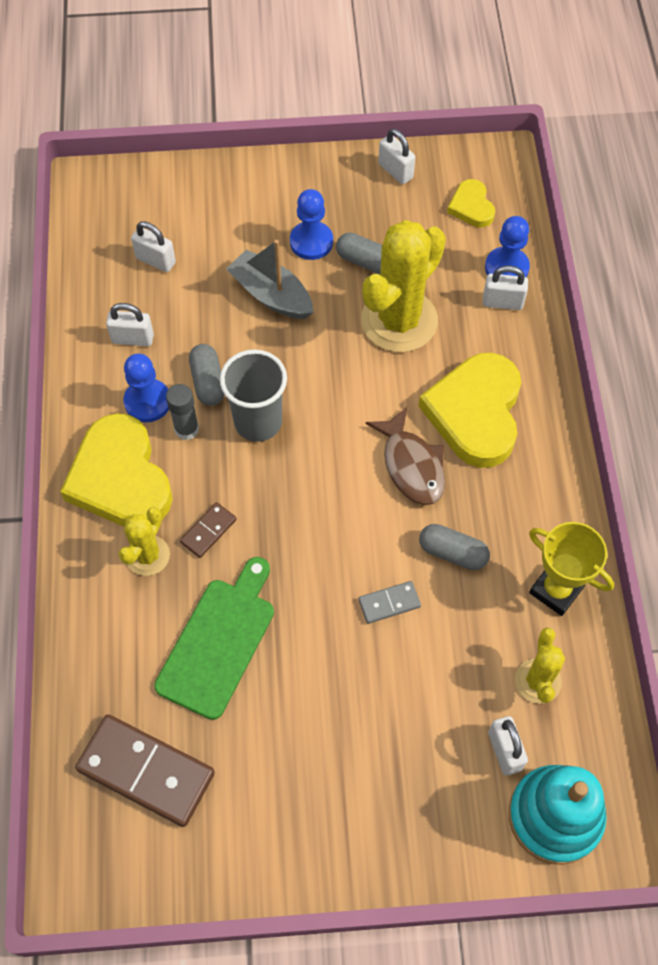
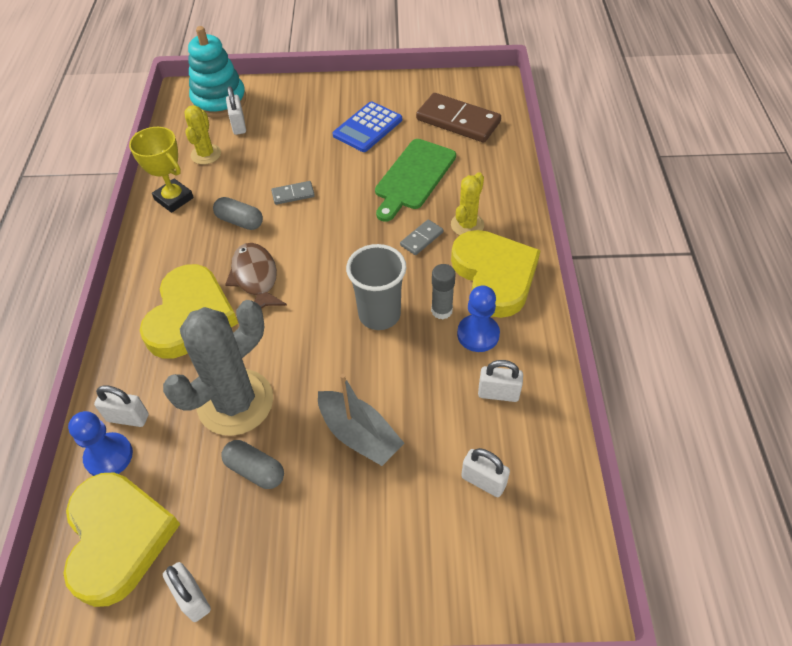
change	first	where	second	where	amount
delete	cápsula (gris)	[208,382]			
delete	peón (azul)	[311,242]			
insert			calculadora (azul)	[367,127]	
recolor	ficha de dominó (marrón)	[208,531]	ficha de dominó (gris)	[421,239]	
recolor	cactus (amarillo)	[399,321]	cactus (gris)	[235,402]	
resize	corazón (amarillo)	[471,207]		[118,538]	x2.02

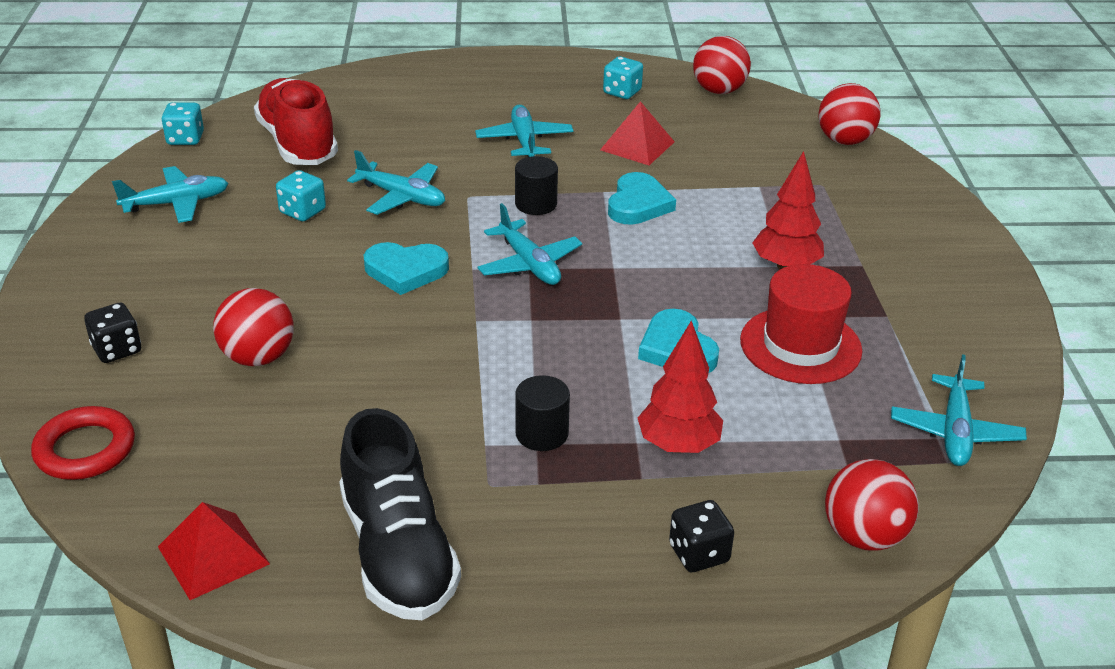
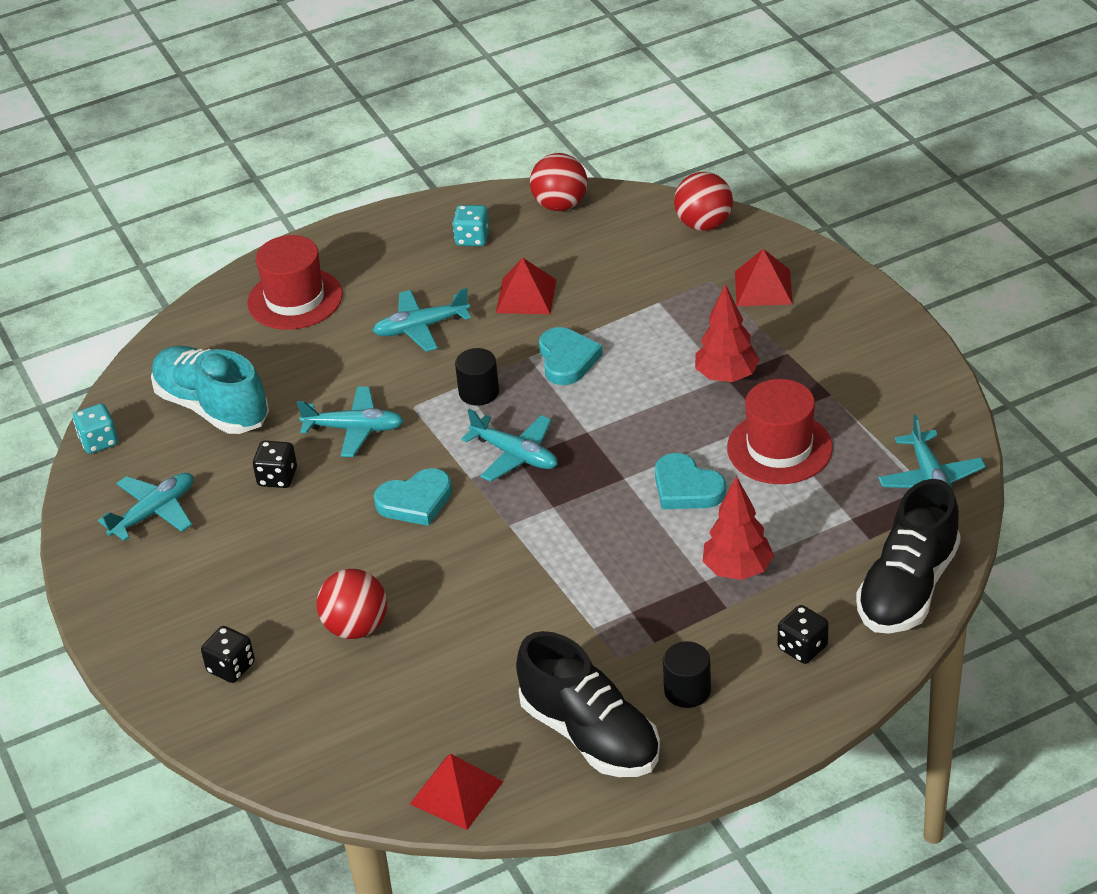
change	first	where	second	where	amount
delete	anillo (rojo)	[85,449]			
insert			sombrero (rojo)	[295,299]	
insert			pirámide (rojo)	[763,287]	
move	cilindro (negro)	[542,433]		[687,690]	
replace	pelota (rojo)	[863,536]	zapato (negro)	[908,588]	
recolor	zapato (rojo)	[298,144]	zapato (turquesa)	[212,407]	
recolor	dado (turquesa)	[302,211]	dado (negro)	[277,477]	
rotate	avión (turquesa)	[524,141]		[421,328]	75 degrees counterclockwise

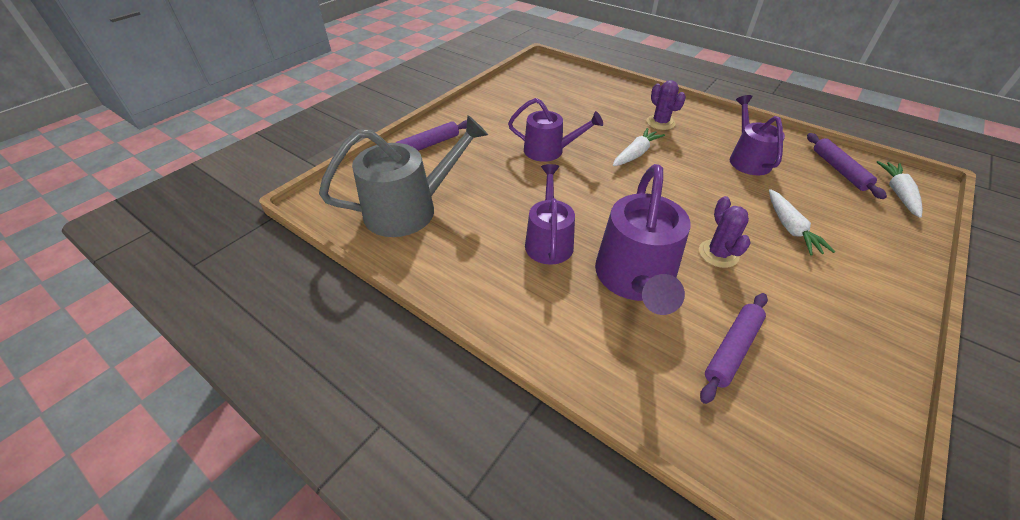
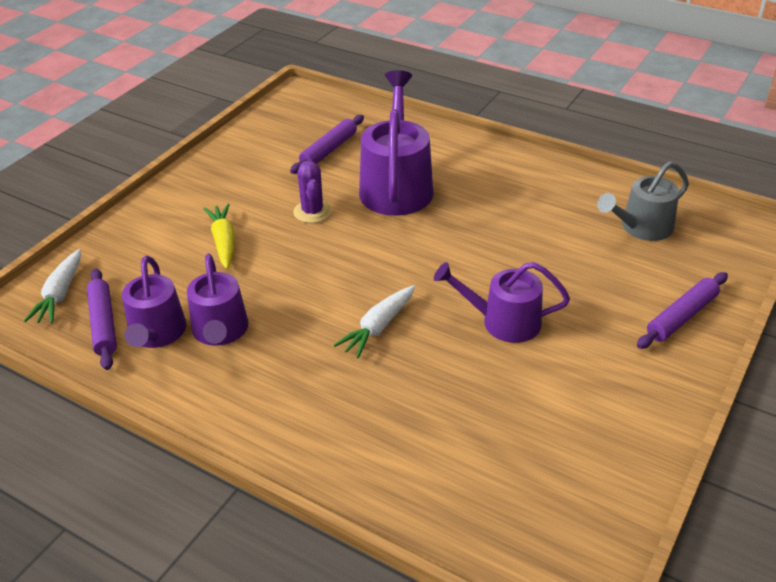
change	first	where	second	where	amount
delete	cactus (morado)	[660,122]			
move	regadera (morado)	[549,241]		[156,334]	
recolor	zanahoria (blanco)	[790,228]	zanahoria (amarillo)	[223,242]	
resize	regadera (gris)	[409,209]		[641,227]	x0.65

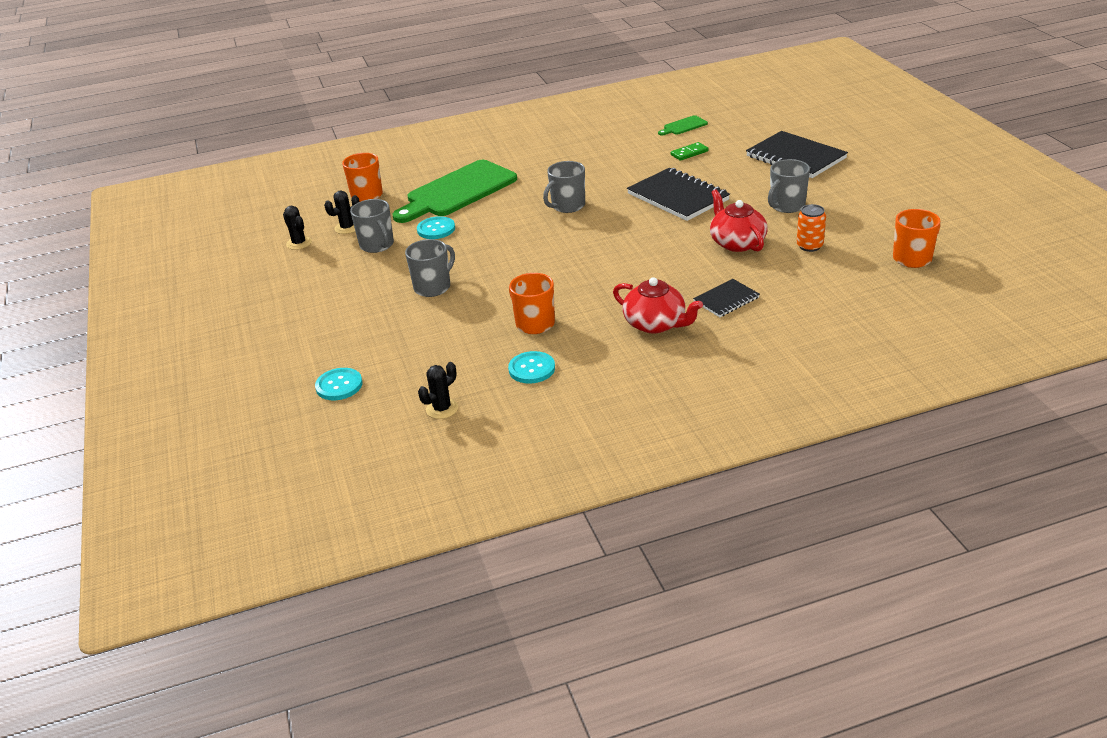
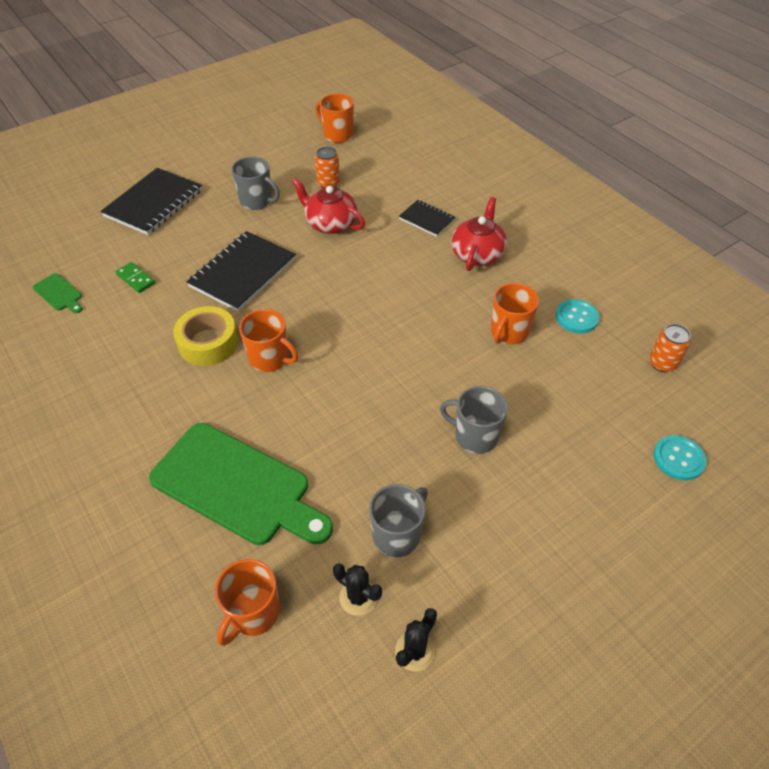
change	first	where	second	where	amount
delete	botón (turquesa)	[436,229]			
insert			cinta adhesiva (amarillo)	[208,343]	
replace	cactus (negro)	[442,409]	lata (naranja)	[662,363]	
recolor	taza (gris)	[567,206]	taza (naranja)	[270,358]	
rotate	tetera (rojo)	[737,243]		[330,223]	75 degrees clockwise

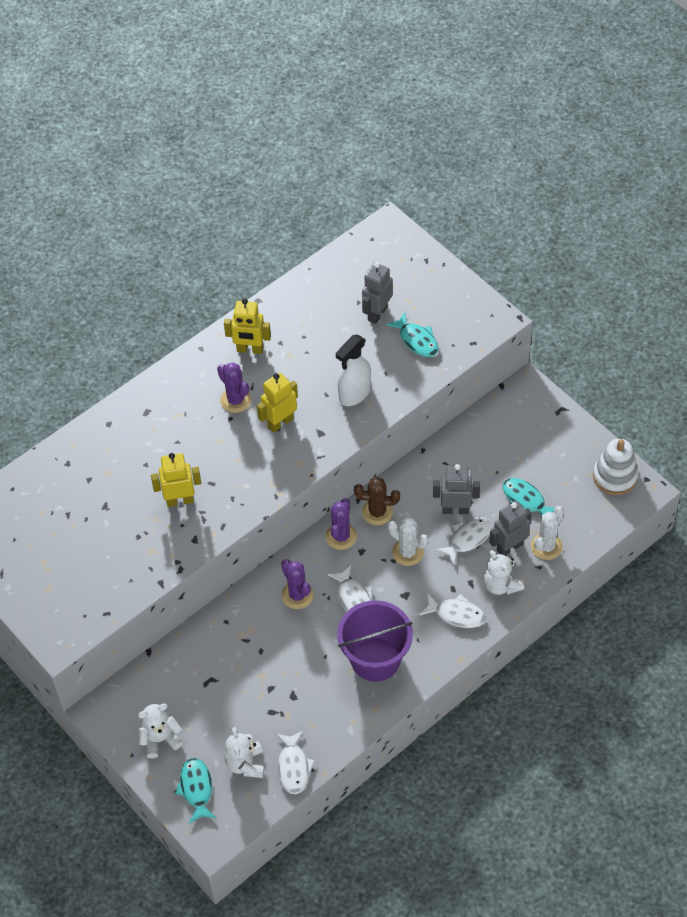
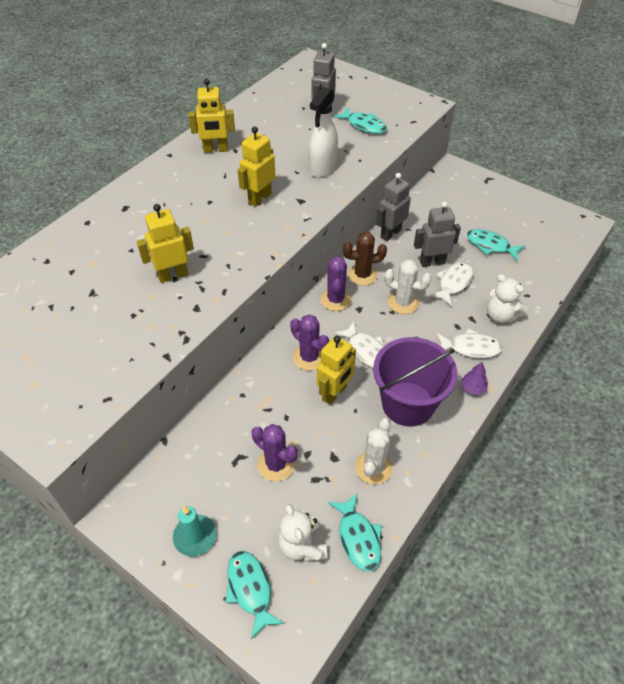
change	first	where	second	where	amount
delete	juguete apilable (blanco)	[615,477]			
insert			robot (amarillo)	[334,393]	
insert			árbol (morado)	[472,388]	
move	cactus (morado)	[235,400]		[276,464]	
move	robot (gris)	[509,547]		[390,233]	
move	cactus (blanco)	[546,546]		[373,467]	
replace	osito (blanco)	[160,739]	vela (turquesa)	[195,536]	
recolor	pez (blanco)	[293,767]	pez (turquesa)	[358,538]	

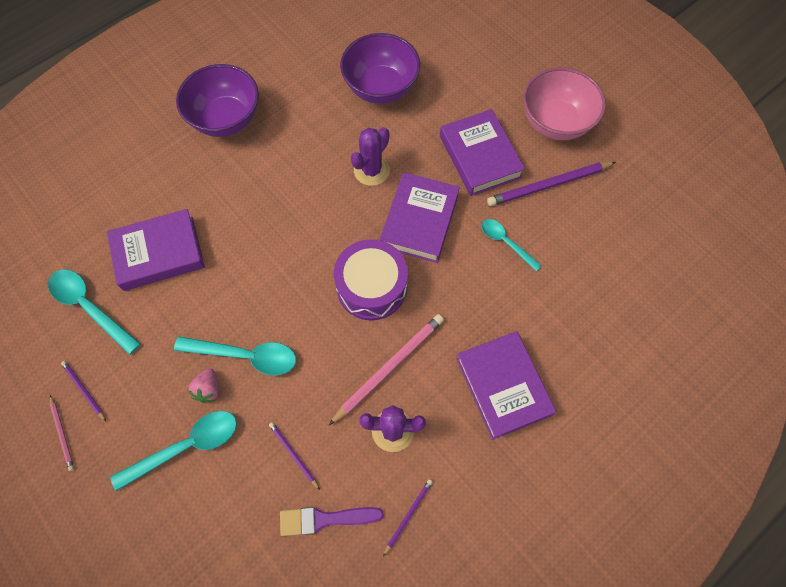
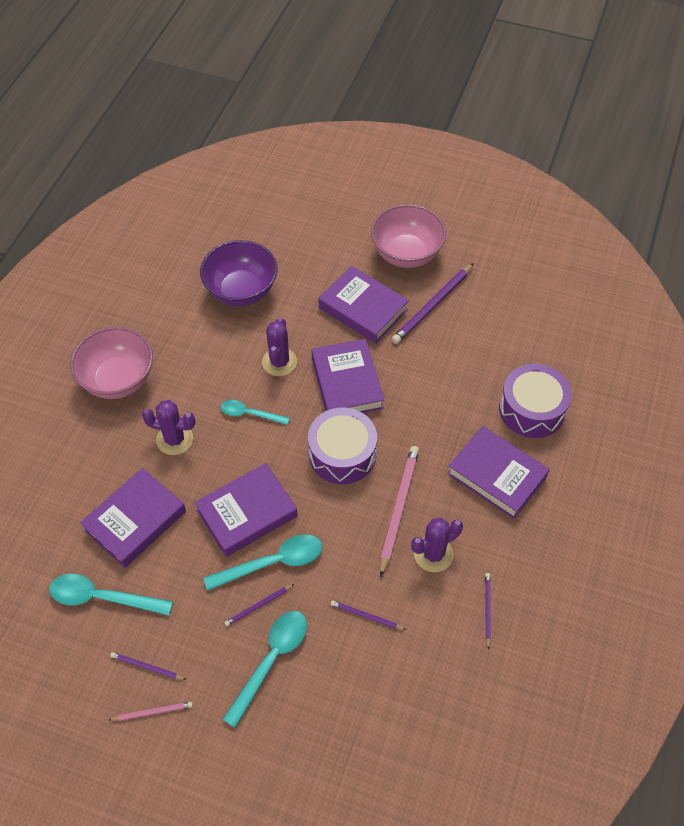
change	first	where	second	where	amount
delete	pincel (morado)	[325,519]			
insert			cactus (morado)	[174,439]	
insert			libro (morado)	[247,513]	
insert			tambor (morado)	[532,409]	
move	cuchara (turquesa)	[506,242]		[250,414]	
replace	fresa (rosa)	[208,389]	lápiz (morado)	[259,606]	
recolor	cuenco (morado)	[226,119]	cuenco (rosa)	[118,380]	
rotate	lápiz (rosa)	[62,433]		[152,712]	45 degrees counterclockwise

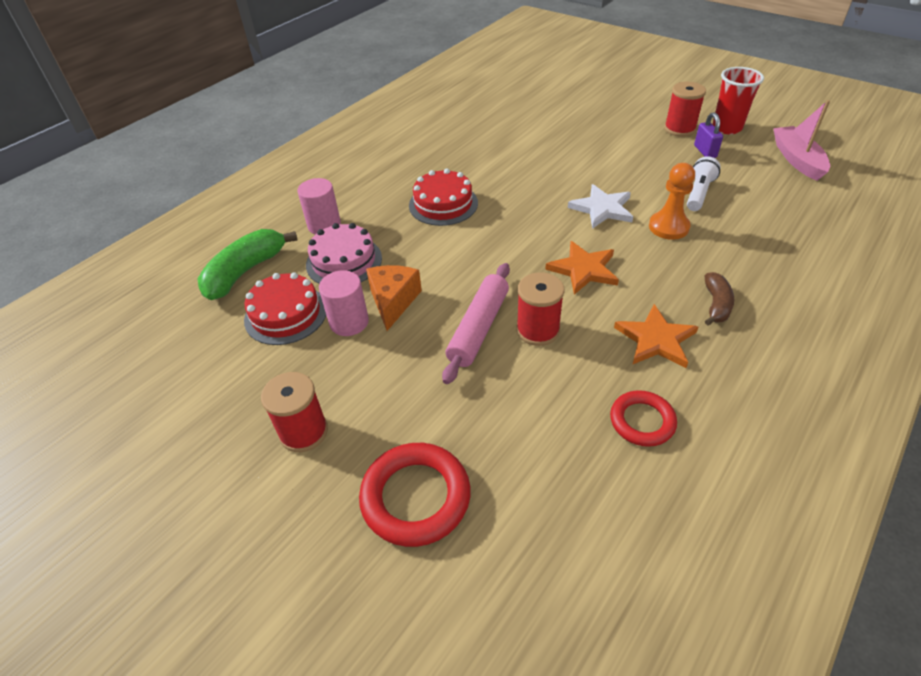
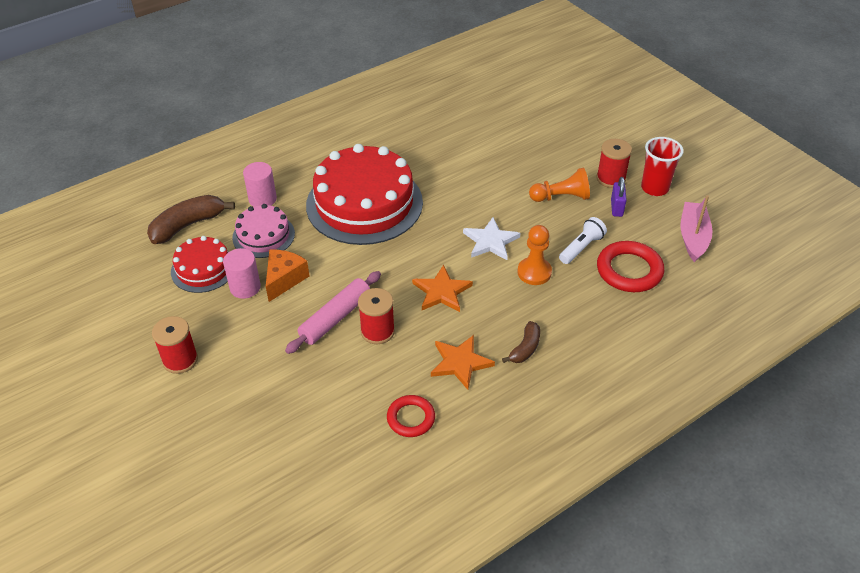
change	first	where	second	where	amount
insert			peón (naranja)	[561,197]	
move	anillo (rojo)	[416,497]		[629,270]	
recolor	plátano (verde)	[245,272]	plátano (marrón)	[188,225]	
resize	tarta (rojo)	[443,204]		[364,203]	x1.94

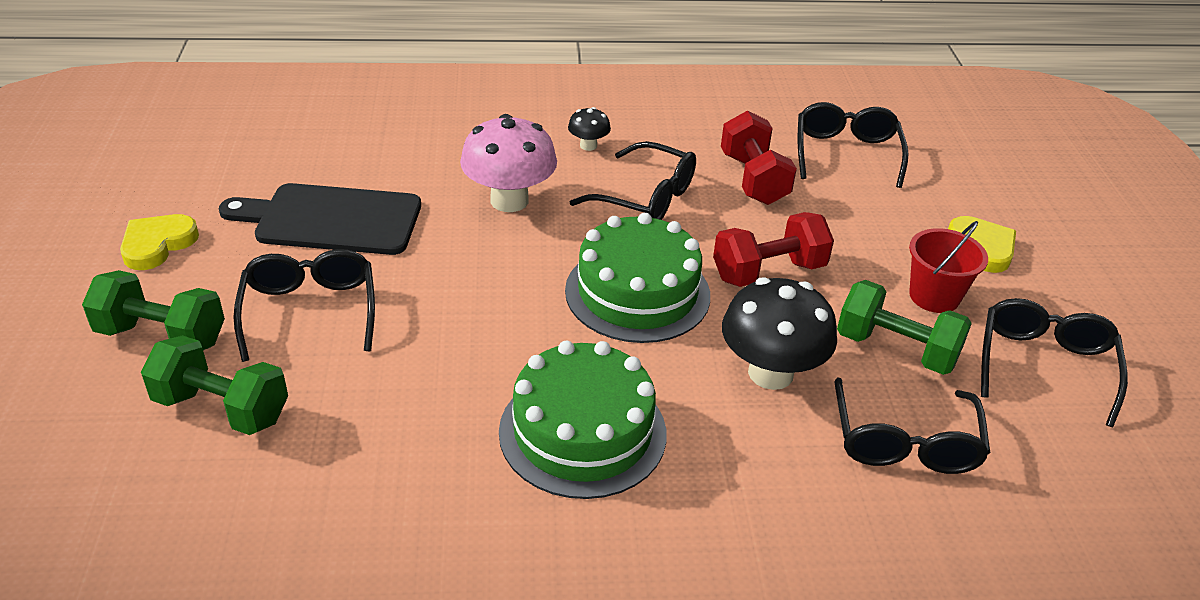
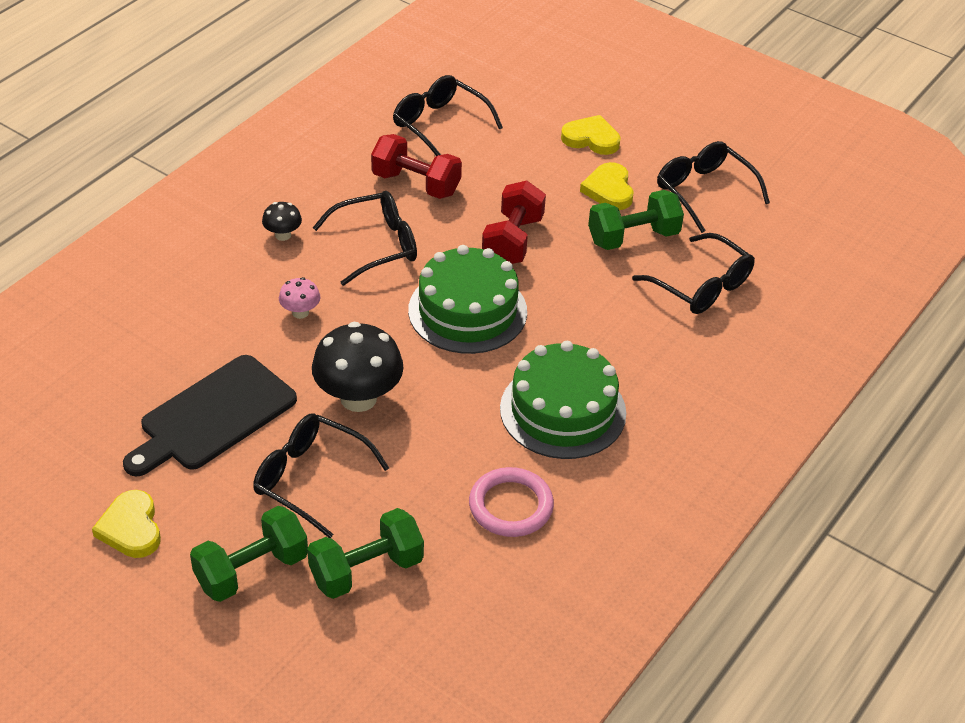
change	first	where	second	where	amount
insert			anillo (rosa)	[511,506]	
move	seta (negro)	[770,373]		[358,398]	
replace	balde (rojo)	[934,296]	corazón (amarillo)	[609,190]	
resize	seta (rosa)	[509,200]		[300,312]	x0.48

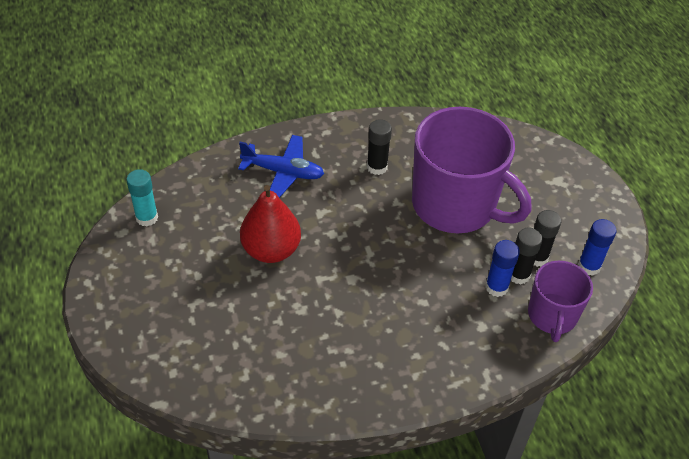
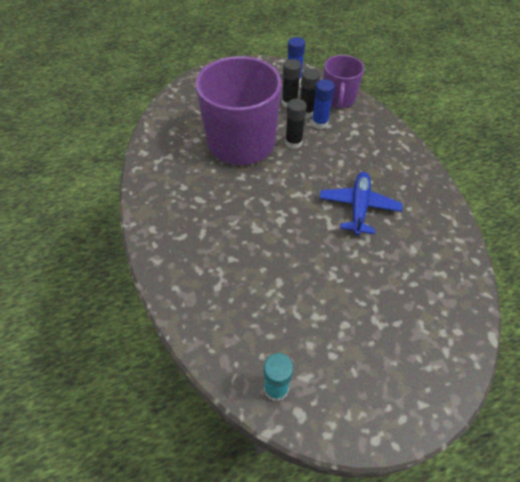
change	first	where	second	where	amount
delete	pera (rojo)	[271,250]			
move	avión (azul)	[283,172]		[358,207]	
move	barra de pegamento (negro)	[377,167]		[293,142]	
rotate	taza (morado)	[552,316]		[338,99]	90 degrees clockwise

